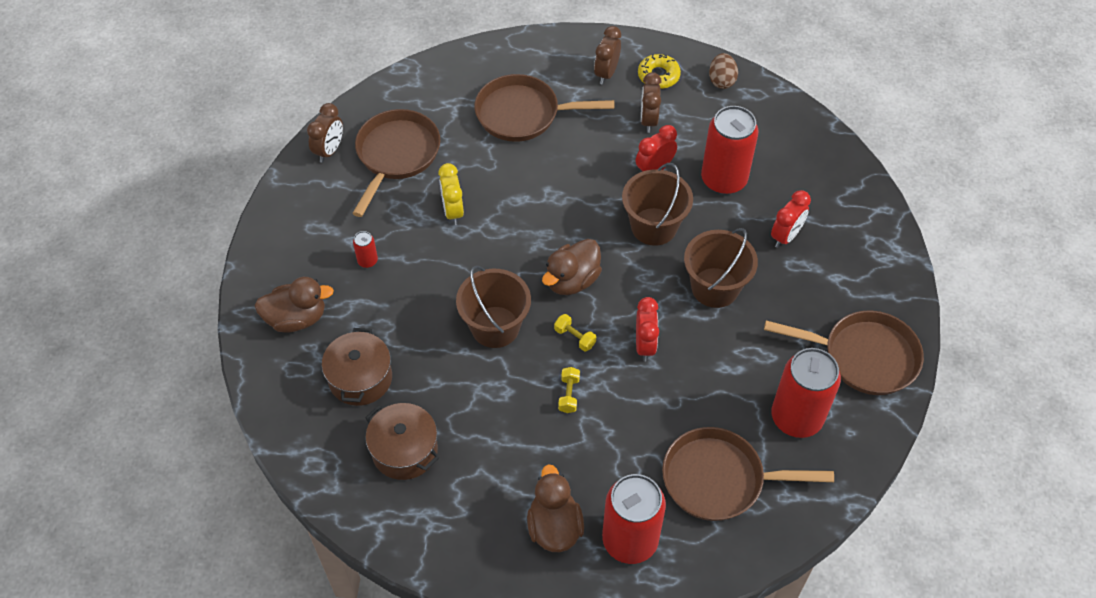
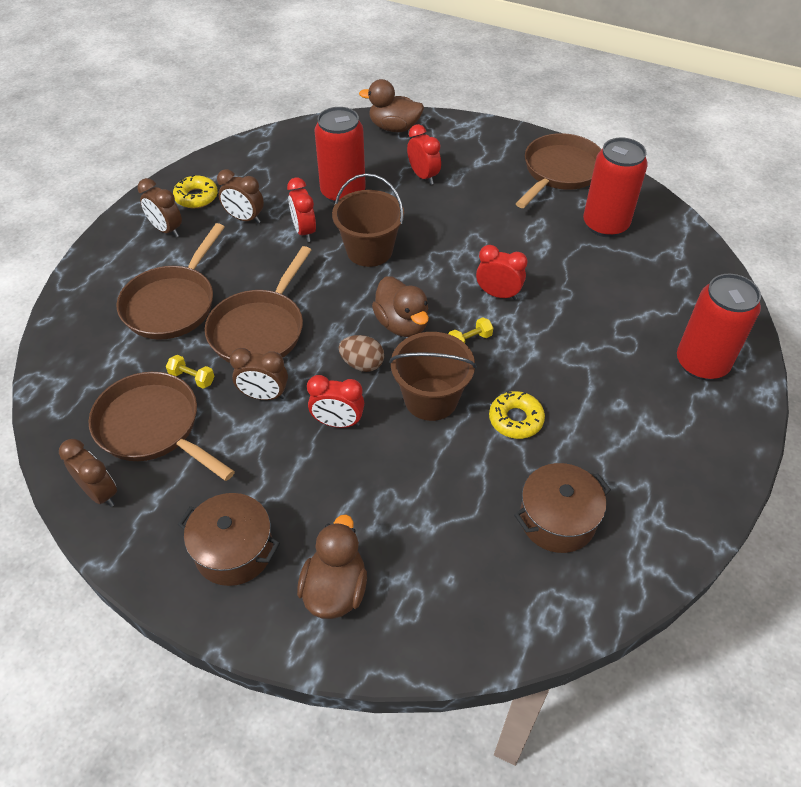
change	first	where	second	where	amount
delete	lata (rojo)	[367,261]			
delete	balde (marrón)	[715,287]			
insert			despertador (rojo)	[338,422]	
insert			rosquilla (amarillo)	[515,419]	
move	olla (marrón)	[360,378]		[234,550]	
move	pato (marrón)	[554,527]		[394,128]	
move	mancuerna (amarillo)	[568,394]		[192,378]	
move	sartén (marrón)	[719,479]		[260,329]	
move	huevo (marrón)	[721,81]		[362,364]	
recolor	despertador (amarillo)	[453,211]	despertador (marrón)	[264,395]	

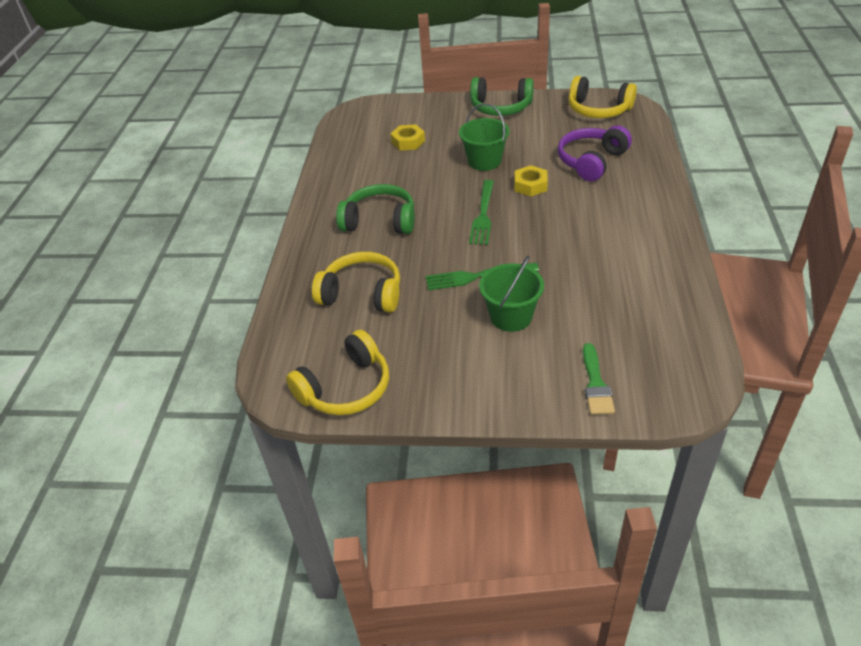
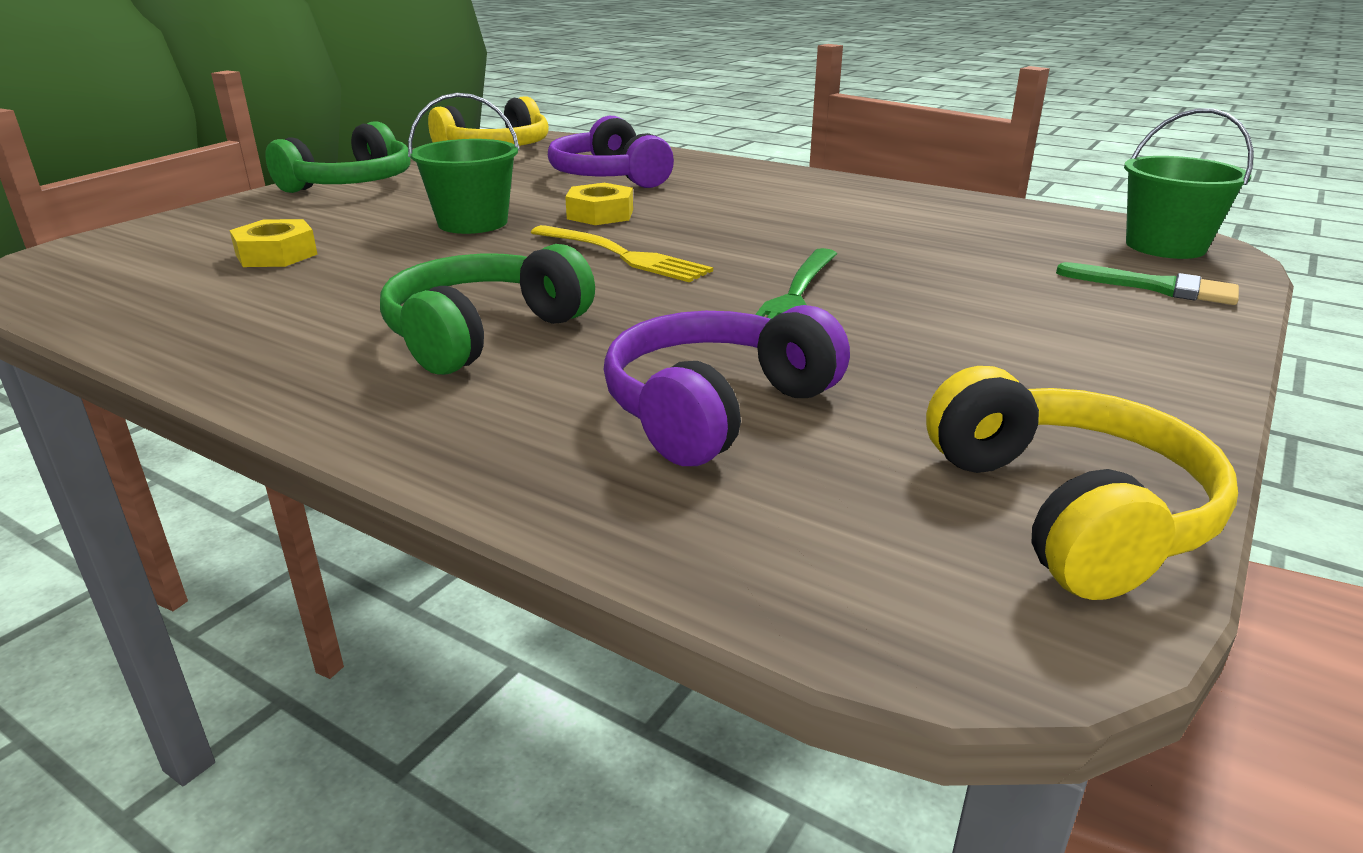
change	first	where	second	where	amount
move	balde (verde)	[511,316]		[1165,246]	
recolor	auriculares (amarillo)	[362,294]	auriculares (morado)	[716,409]	
recolor	tenedor (verde)	[483,215]	tenedor (amarillo)	[622,255]	

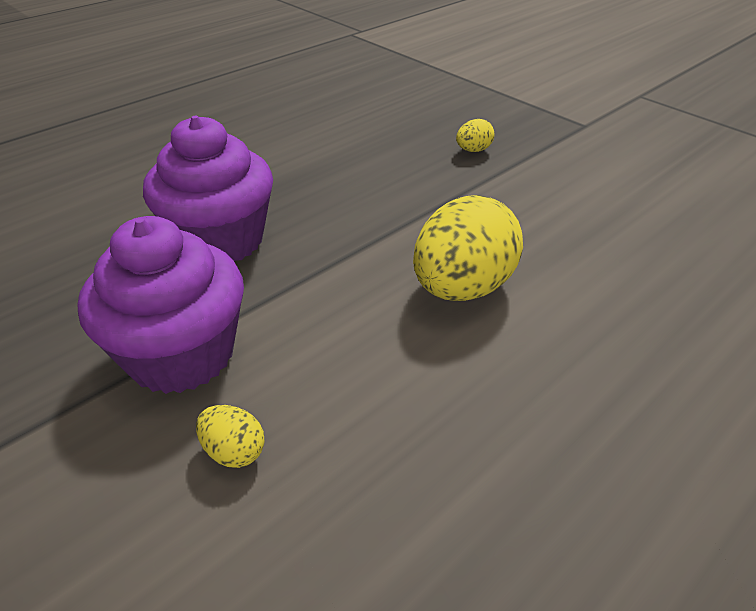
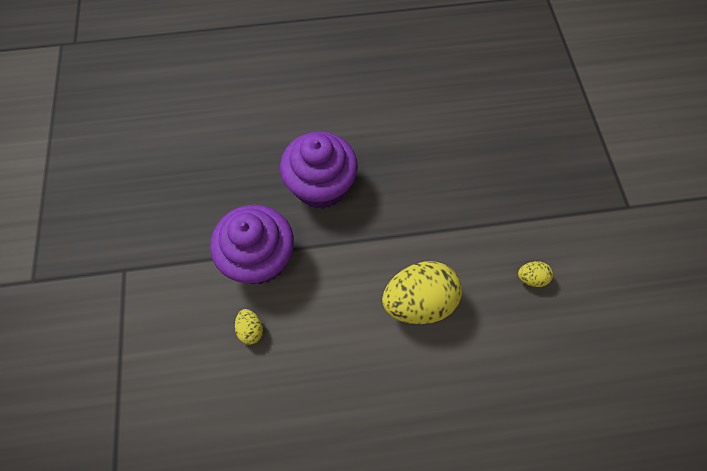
change	first	where	second	where	amount
move	huevo (amarillo)	[473,150]		[531,278]	

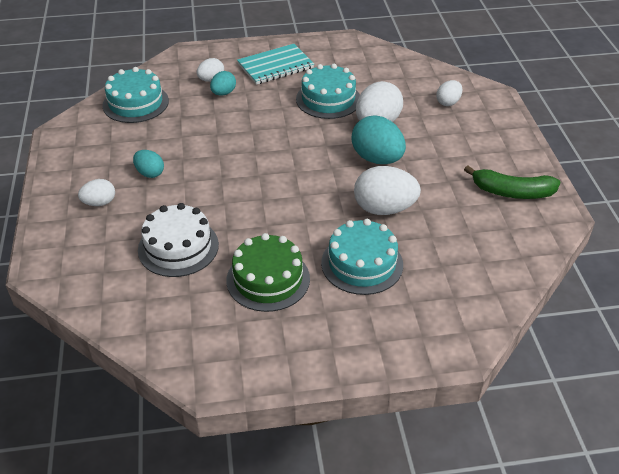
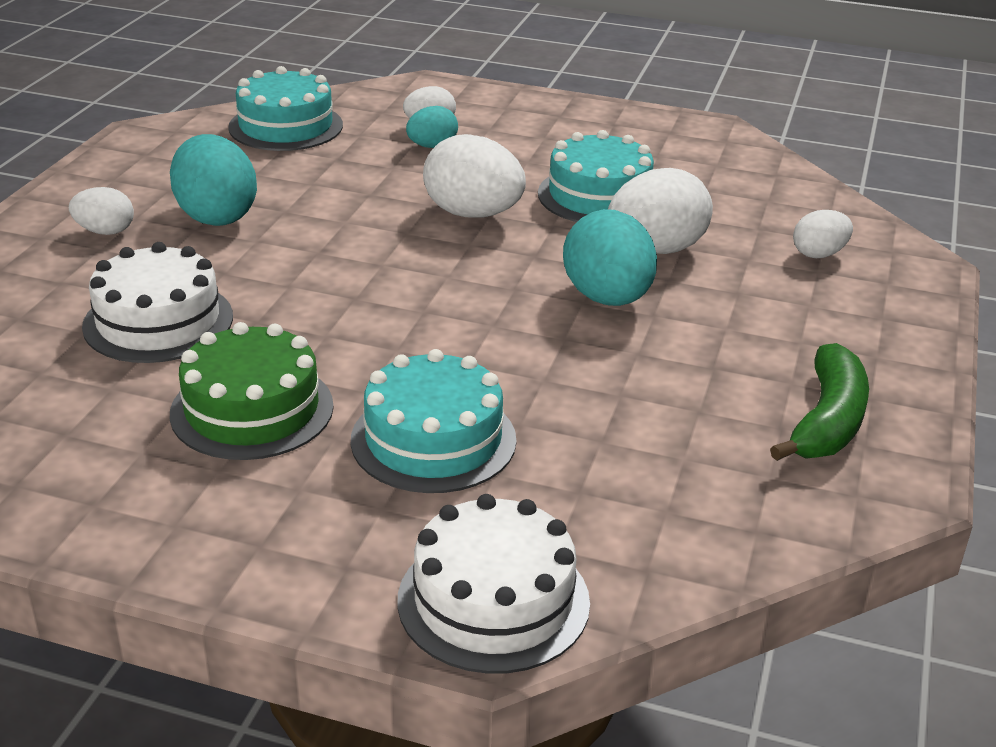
change	first	where	second	where	amount
delete	cuaderno (turquesa)	[275,66]			
insert			tarta (blanco)	[493,601]	
move	huevo (blanco)	[384,209]		[473,214]	
rotate	plátano (verde)	[512,192]		[827,421]	105 degrees counterclockwise
resize	huevo (turquesa)	[150,173]		[216,216]	x1.79

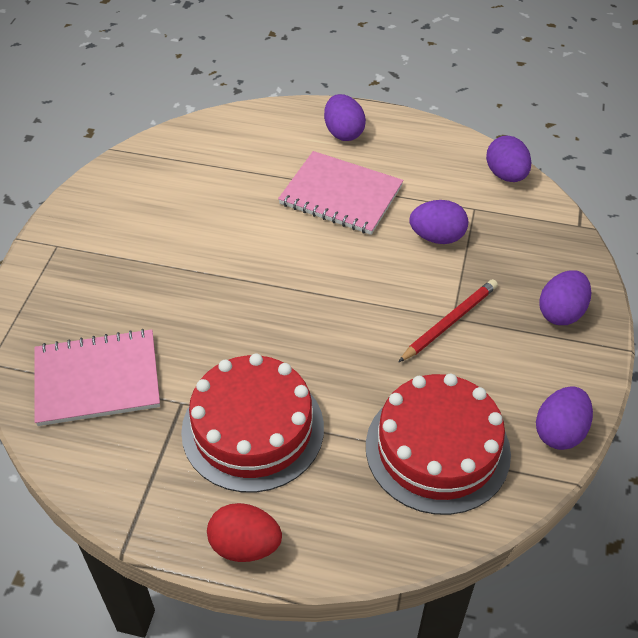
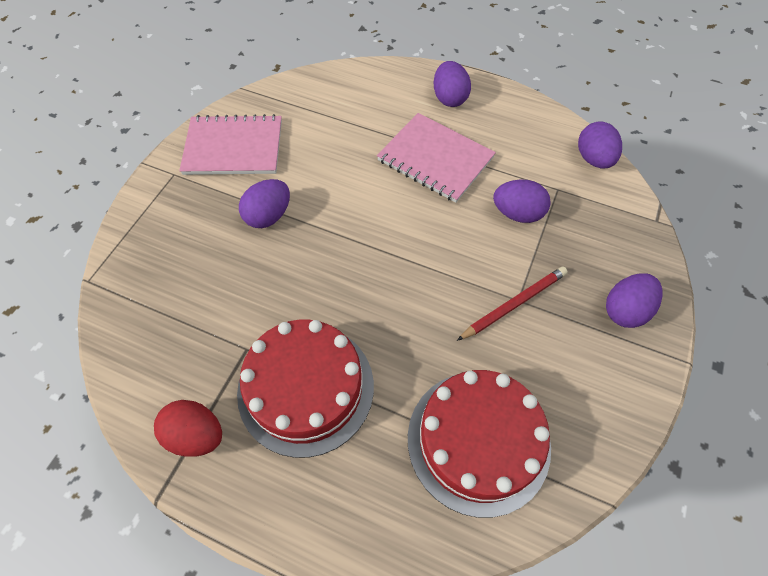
change	first	where	second	where	amount
move	cuaderno (rosa)	[97,379]		[233,147]	
move	huevo (rojo)	[245,545]		[196,435]	
move	huevo (morado)	[559,431]		[268,216]	

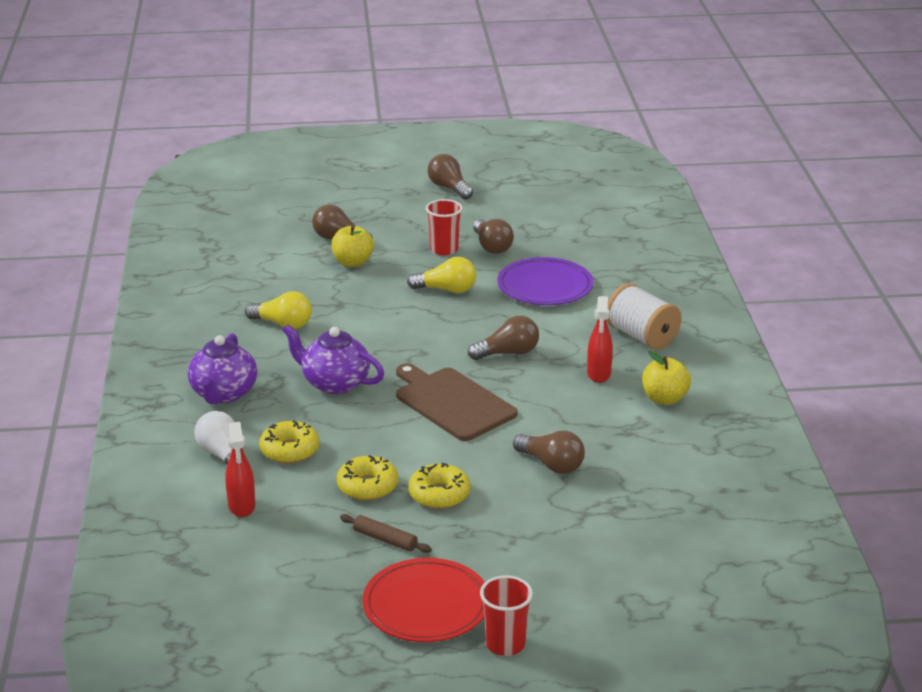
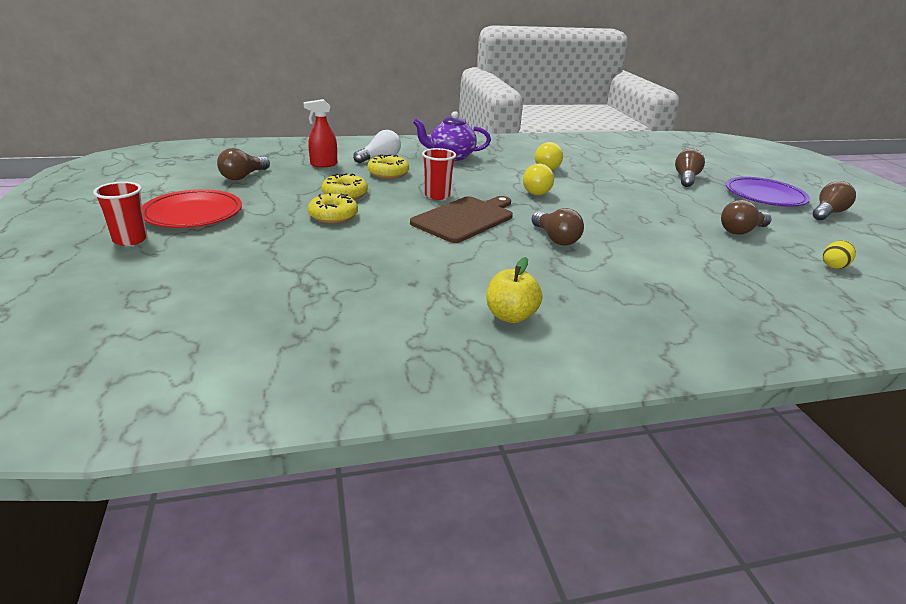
change	first	where	second	where	amount
delete	tetera (morado)	[334,383]			
delete	manzana (amarillo)	[352,262]			
delete	rodillo (marrón)	[385,539]			
delete	pulverizador (rojo)	[598,374]			
delete	carrete (blanco)	[641,336]			
insert			huevo (amarillo)	[834,266]	
move	bombilla (amarillo)	[446,290]		[535,190]	
move	vaso (rojo)	[444,249]		[437,195]	
move	plato (morado)	[545,287]		[764,196]	
move	bombilla (marrón)	[551,464]		[243,176]	

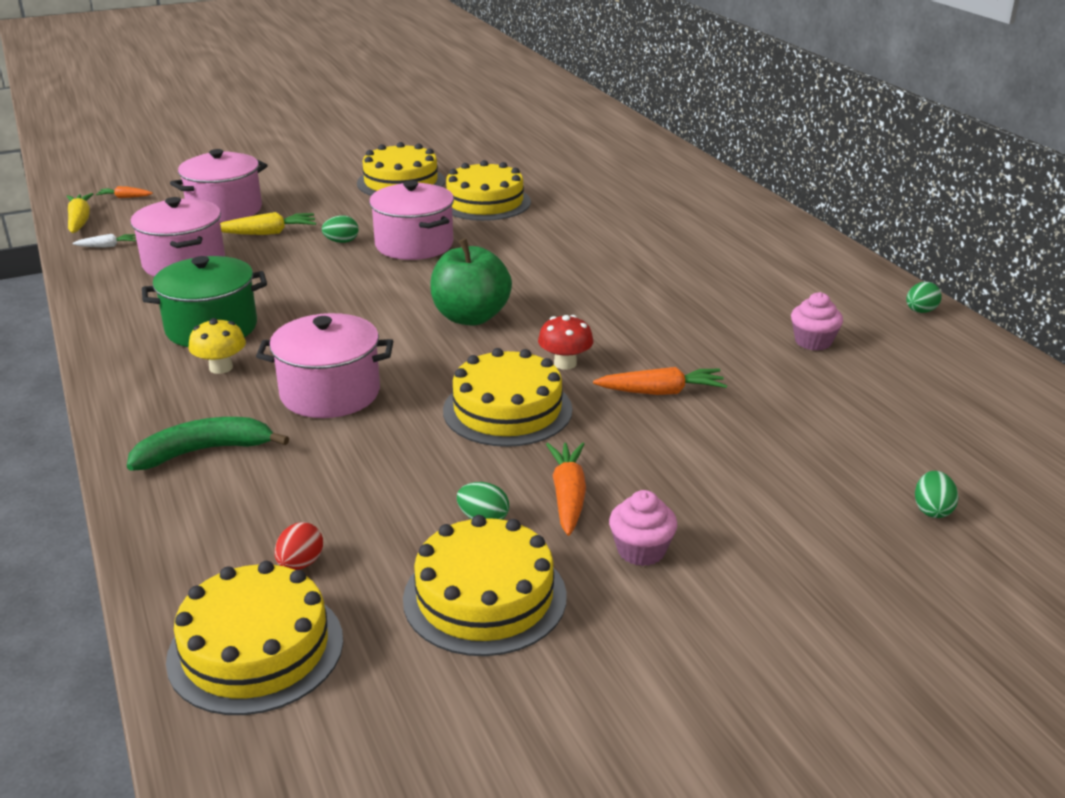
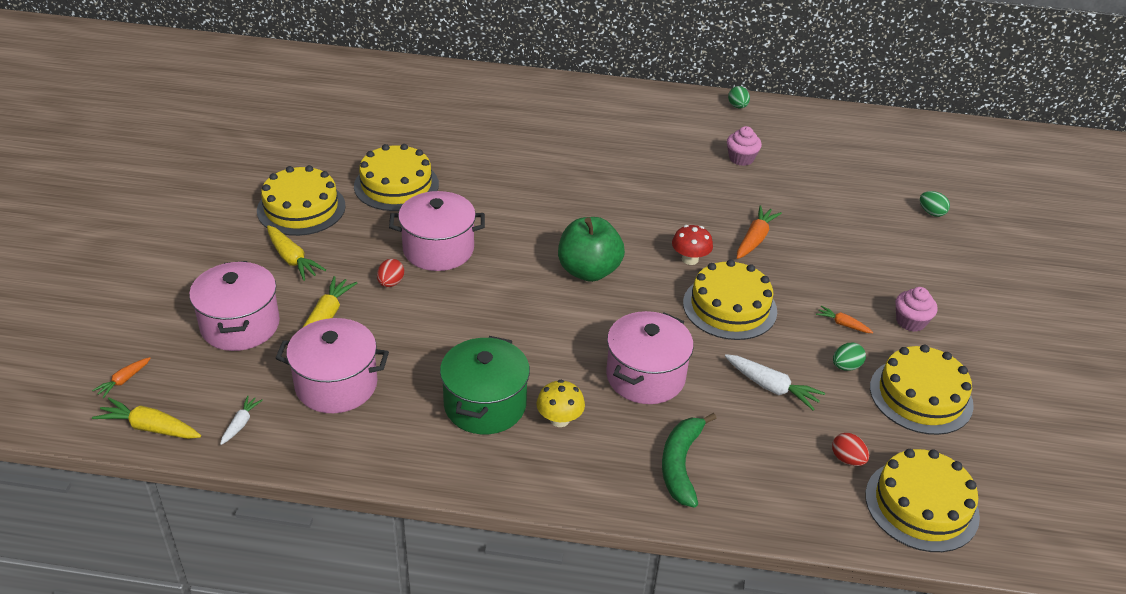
change	first	where	second	where	amount
insert			zanahoria (amarillo)	[292,259]	
insert			zanahoria (blanco)	[771,387]	
recolor	huevo (verde)	[341,242]	huevo (rojo)	[391,283]	
resize	zanahoria (naranja)	[568,496]		[843,324]	x0.59

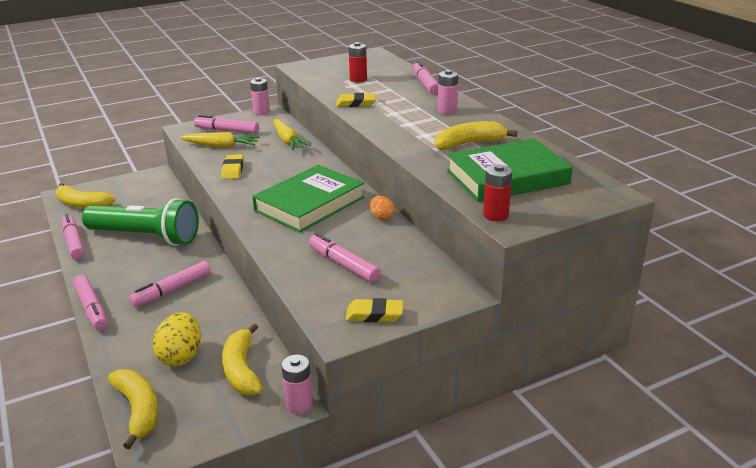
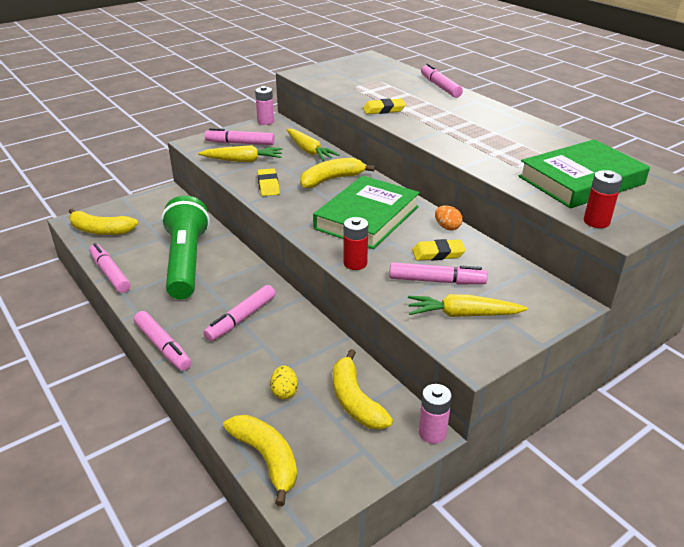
change	first	where	second	where	amount
delete	pila (rosa)	[447,110]			
insert			zanahoria (amarillo)	[463,314]	
move	goma de borrar (amarillo)	[374,314]		[438,254]	
move	pila (rojo)	[358,79]		[355,263]	
move	plátano (amarillo)	[469,144]		[331,180]	
rotate	lámpara de mano (verde)	[146,237]		[186,262]	105 degrees counterclockwise
rotate	rotulador (rosa)	[344,264]		[436,281]	150 degrees clockwise
resize	huevo (amarillo)	[181,356]		[284,392]	x0.58

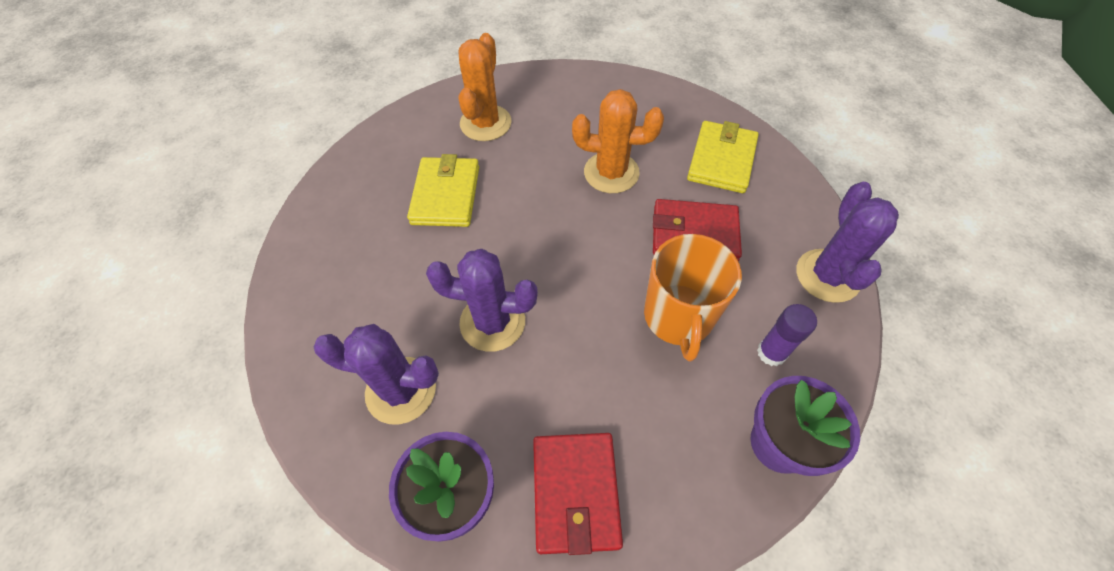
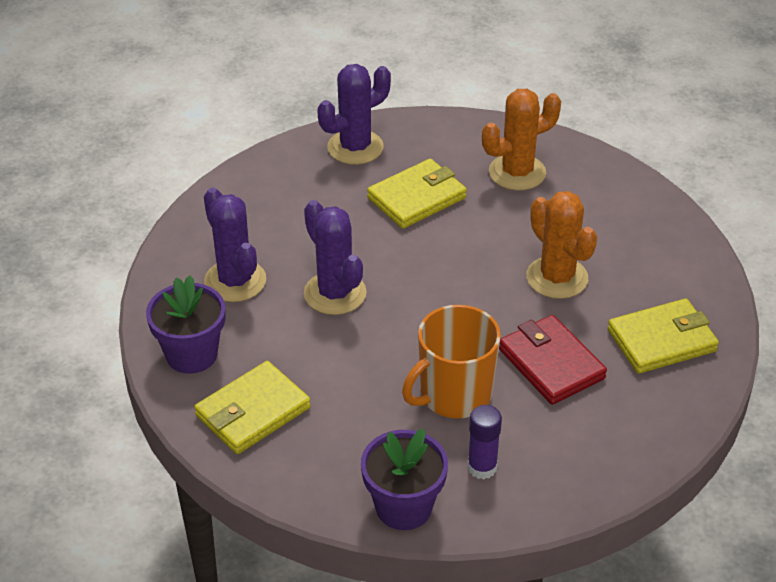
change	first	where	second	where	amount
move	cactus (morado)	[827,276]		[355,147]	
recolor	cartera (rojo)	[575,492]	cartera (amarillo)	[252,411]	

